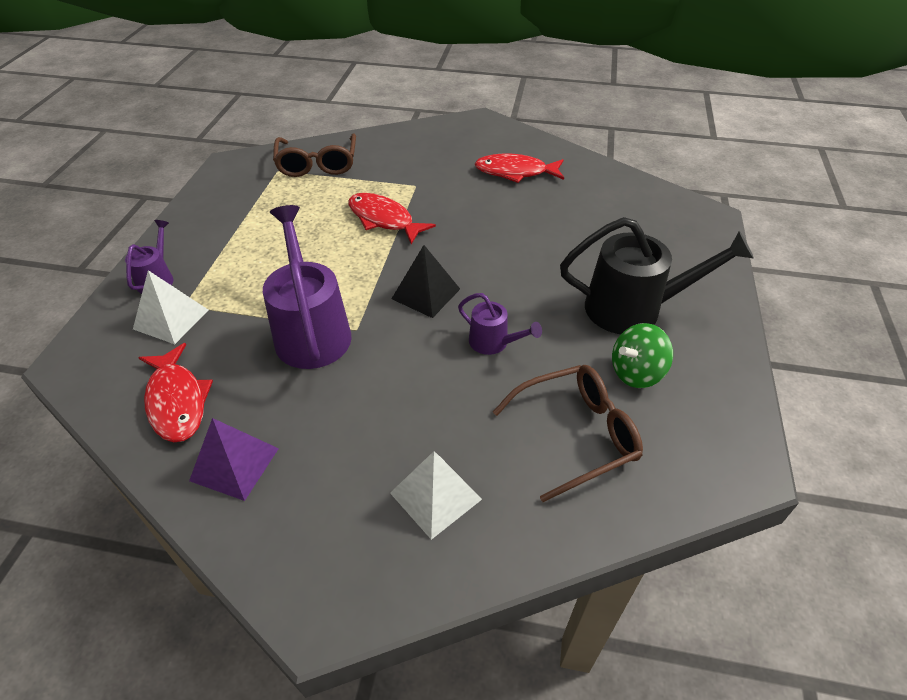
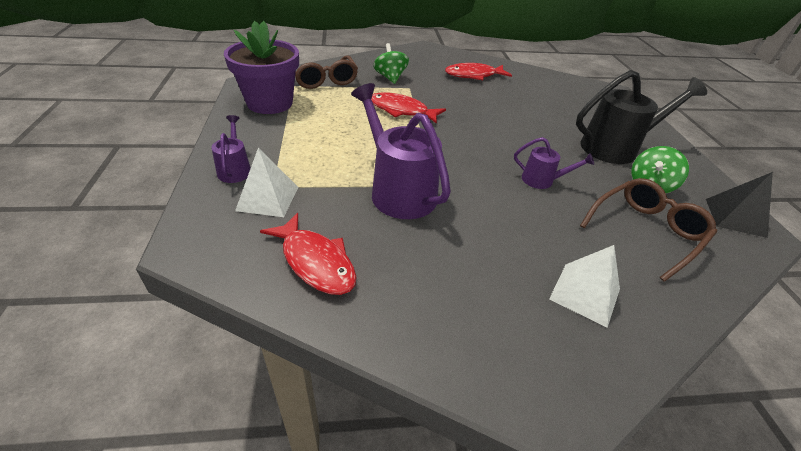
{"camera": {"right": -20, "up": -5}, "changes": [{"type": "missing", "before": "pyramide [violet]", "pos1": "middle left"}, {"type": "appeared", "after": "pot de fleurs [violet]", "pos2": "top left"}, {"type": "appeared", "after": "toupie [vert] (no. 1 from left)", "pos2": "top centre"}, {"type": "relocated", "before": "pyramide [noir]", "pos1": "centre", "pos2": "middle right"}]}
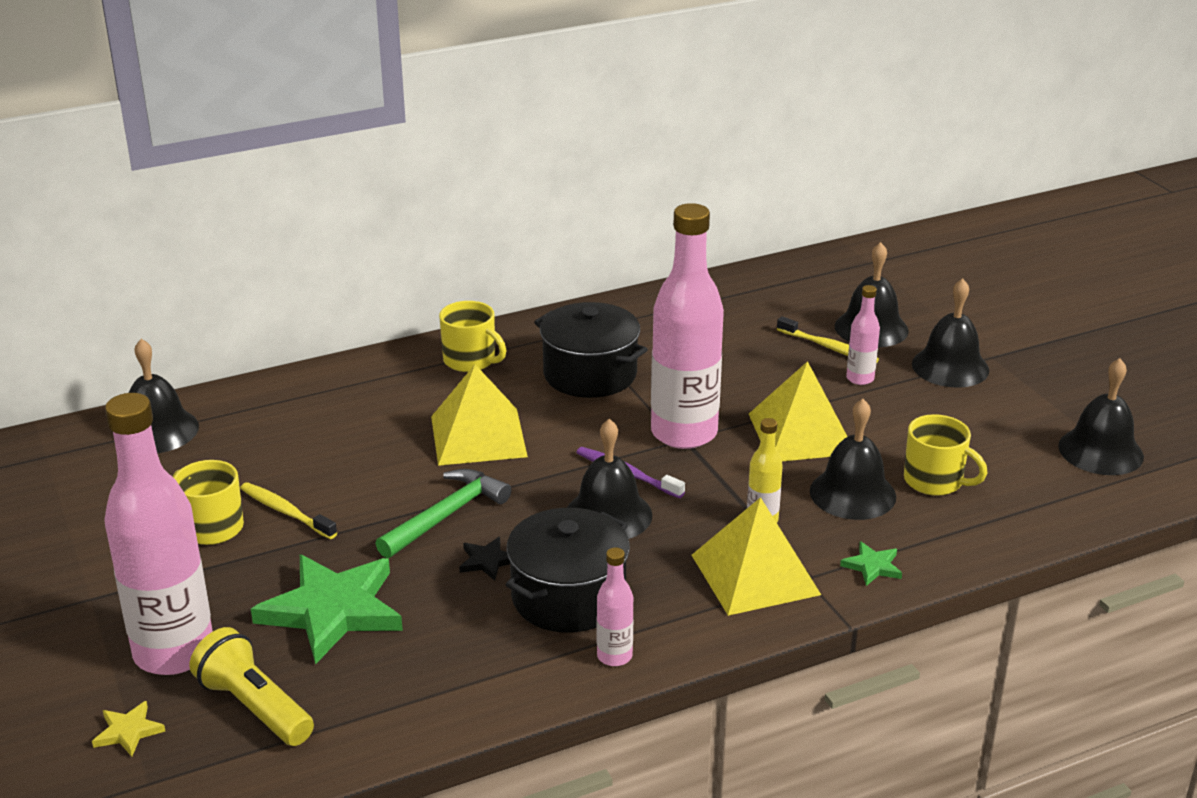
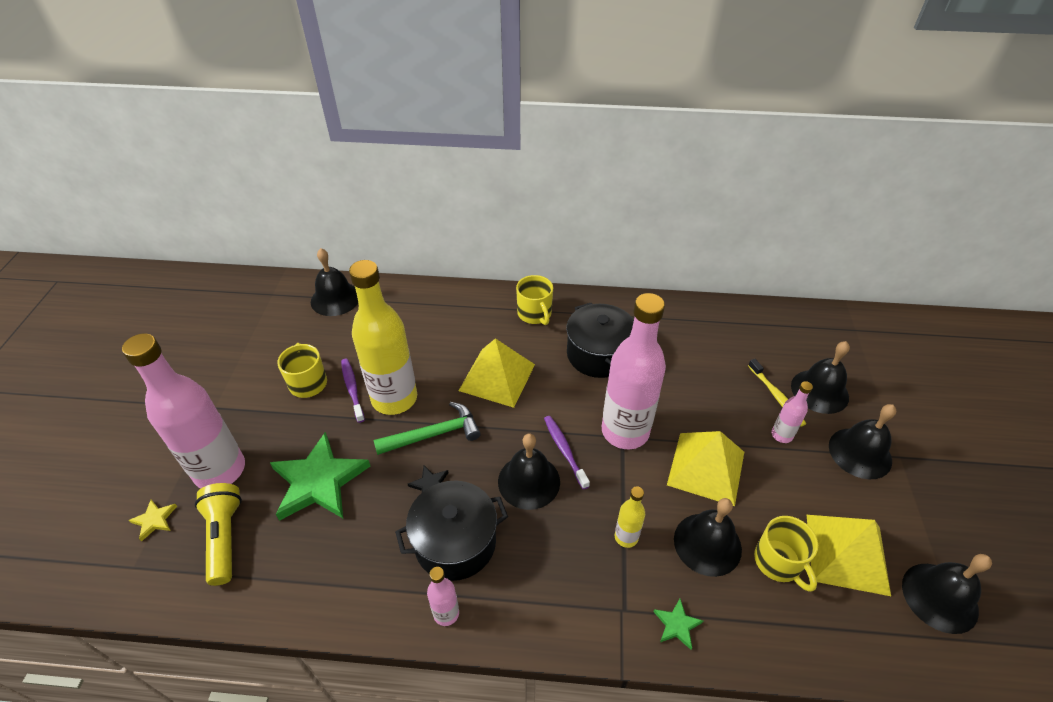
{"camera": {"right": 30, "up": 15}, "changes": [{"type": "appeared", "after": "bouteille [jaune] (no. 1 from left)", "pos2": "centre"}, {"type": "relocated", "before": "pyramide [jaune] (no. 2 from left in the first image)", "after": "pyramide [jaune] (no. 3 from left)", "pos1": "bottom centre", "pos2": "bottom right"}, {"type": "colour", "before": "brosse à dents [jaune] (no. 1 from left)", "after": "brosse à dents [violet] (no. 1 from left)", "pos1": "middle left", "pos2": "centre"}]}
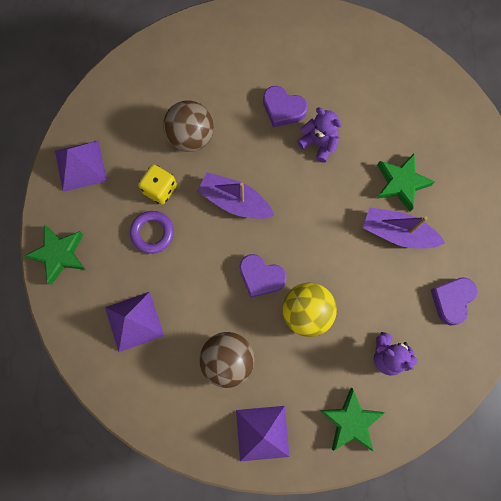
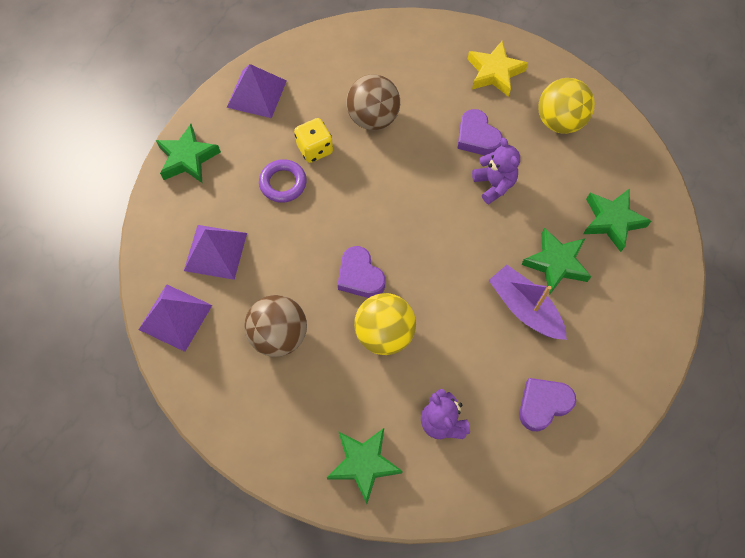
{"camera": {"right": 30, "up": -10}, "changes": [{"type": "missing", "before": "bateau [violet] (no. 1 from left)", "pos1": "centre"}, {"type": "appeared", "after": "étoile [jaune]", "pos2": "top right"}, {"type": "appeared", "after": "balle [jaune] (no. 2 from left)", "pos2": "top right"}, {"type": "appeared", "after": "étoile [vert] (no. 4 from left)", "pos2": "middle right"}, {"type": "relocated", "before": "pyramide [violet] (no. 3 from left in the first image)", "after": "pyramide [violet] (no. 1 from left)", "pos1": "bottom centre", "pos2": "middle left"}]}
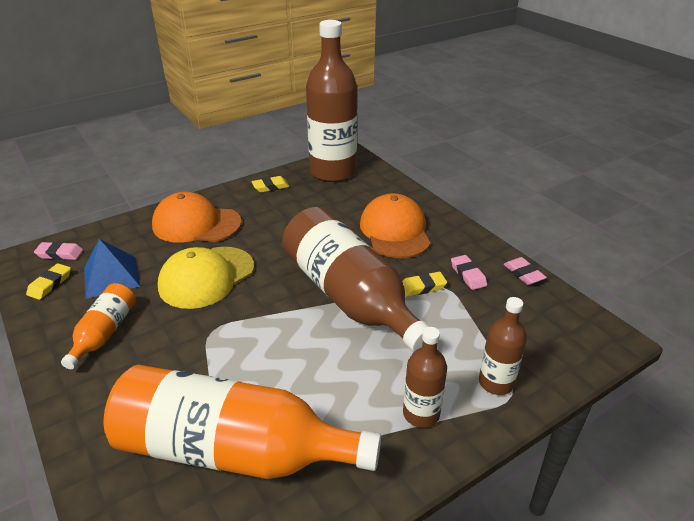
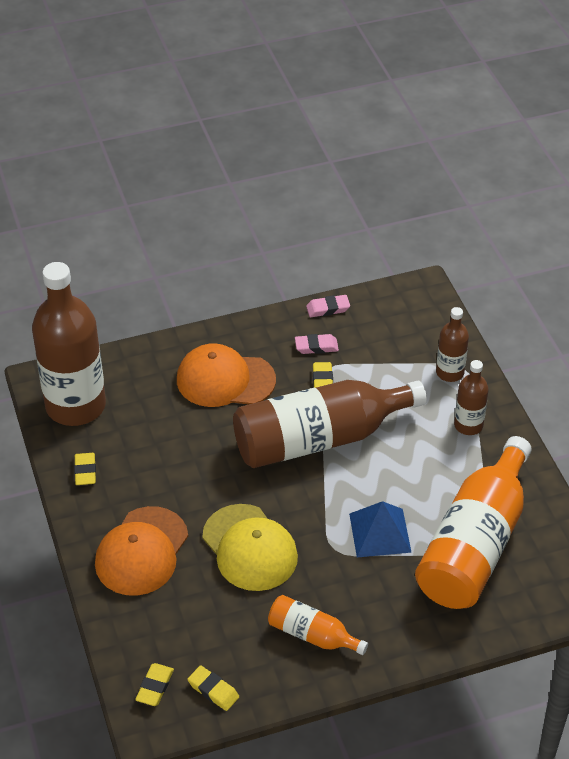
{"camera": {"right": -75, "up": 10}, "changes": [{"type": "relocated", "before": "pyramide [bleu]", "pos1": "middle left", "pos2": "bottom right"}, {"type": "colour", "before": "gomme [rose] (no. 1 from left)", "after": "gomme [jaune] (no. 2 from left)", "pos1": "middle left", "pos2": "bottom left"}]}
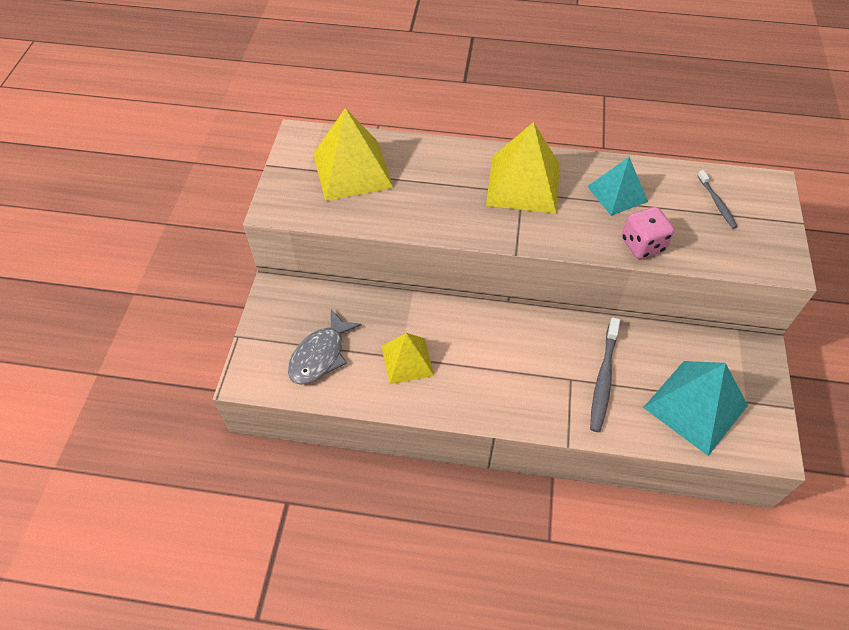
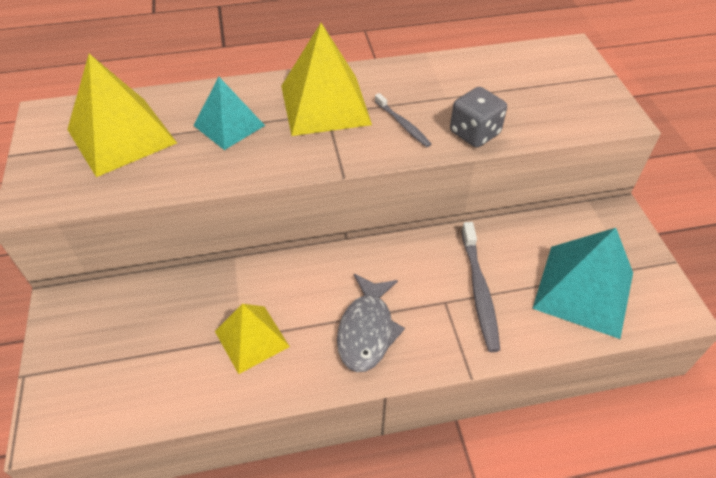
{"camera": {"right": -20, "up": -5}, "changes": [{"type": "relocated", "before": "poisson [gris]", "pos1": "centre", "pos2": "bottom centre"}, {"type": "relocated", "before": "pyramide [turquoise] (no. 1 from left)", "pos1": "top right", "pos2": "top left"}, {"type": "relocated", "before": "brosse à dents [gris] (no. 2 from left in the first image)", "after": "brosse à dents [gris] (no. 1 from left)", "pos1": "top right", "pos2": "top centre"}, {"type": "colour", "before": "dé [rose]", "after": "dé [gris]", "pos1": "middle right", "pos2": "top right"}]}
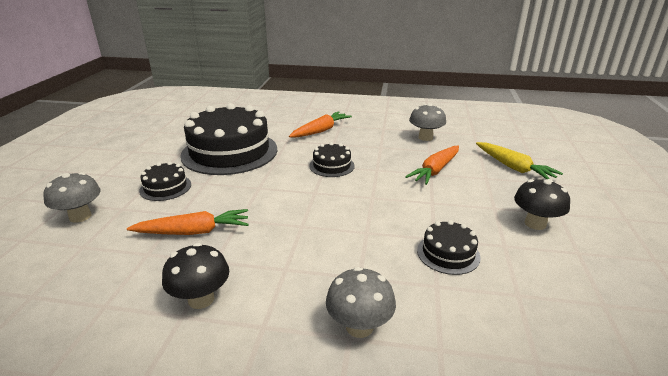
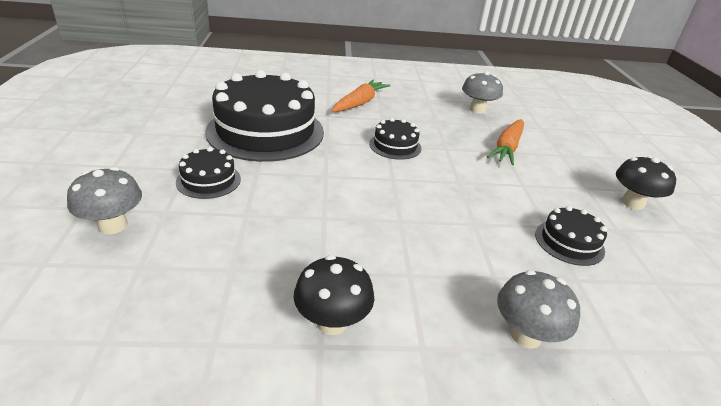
{"camera": {"right": -15, "up": 5}, "changes": [{"type": "missing", "before": "carotte [orange] (no. 1 from left)", "pos1": "middle left"}, {"type": "missing", "before": "carotte [jaune]", "pos1": "middle right"}]}
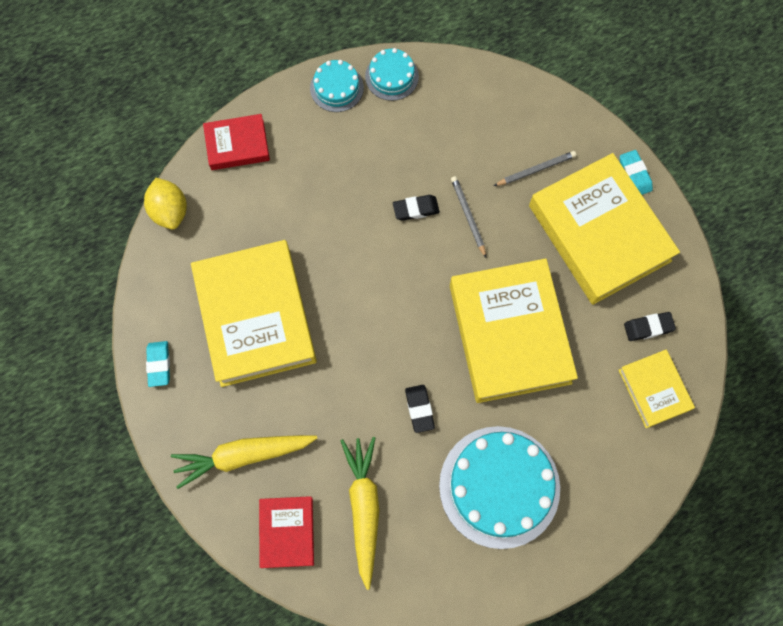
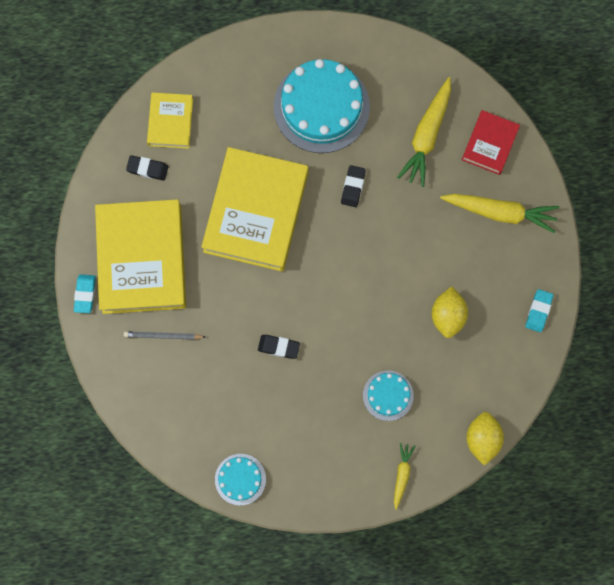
{"camera": {"right": -155, "up": 5}, "changes": [{"type": "missing", "before": "crayon [gris] (no. 1 from left)", "pos1": "centre"}, {"type": "relocated", "before": "gâteau [turquoise] (no. 1 from left in the first image)", "after": "gâteau [turquoise] (no. 3 from left)", "pos1": "top centre", "pos2": "bottom centre"}, {"type": "exchanged", "before": "livre [jaune] (no. 1 from left)", "after": "citron [jaune] (no. 1 from left)", "pos1": "middle left", "pos2": "middle right"}, {"type": "exchanged", "before": "livre [rouge] (no. 1 from left)", "after": "carotte [jaune] (no. 1 from left)", "pos1": "top left", "pos2": "bottom centre"}]}
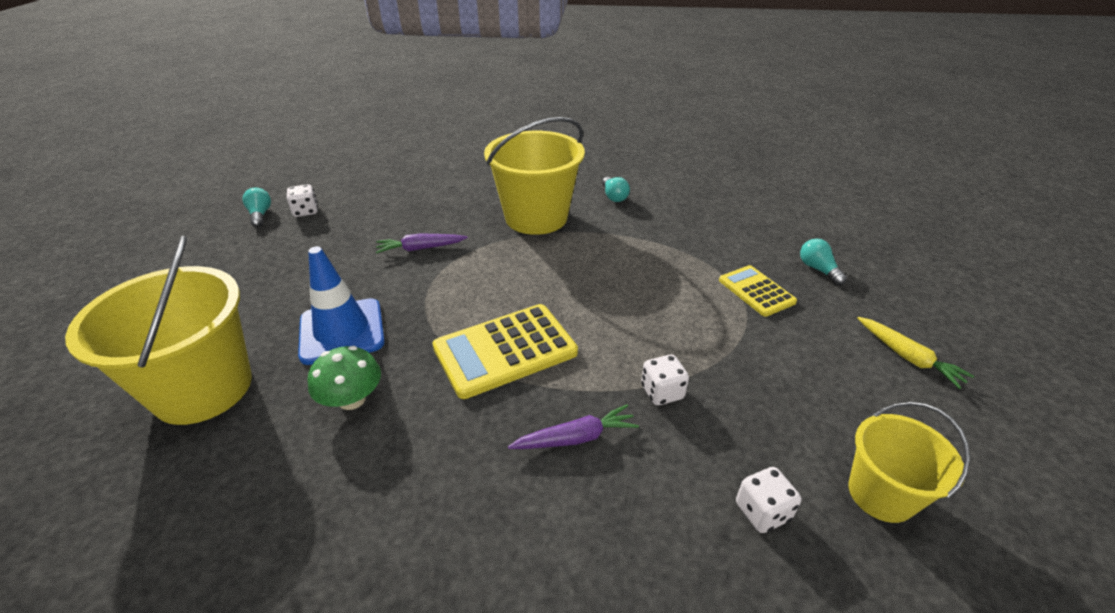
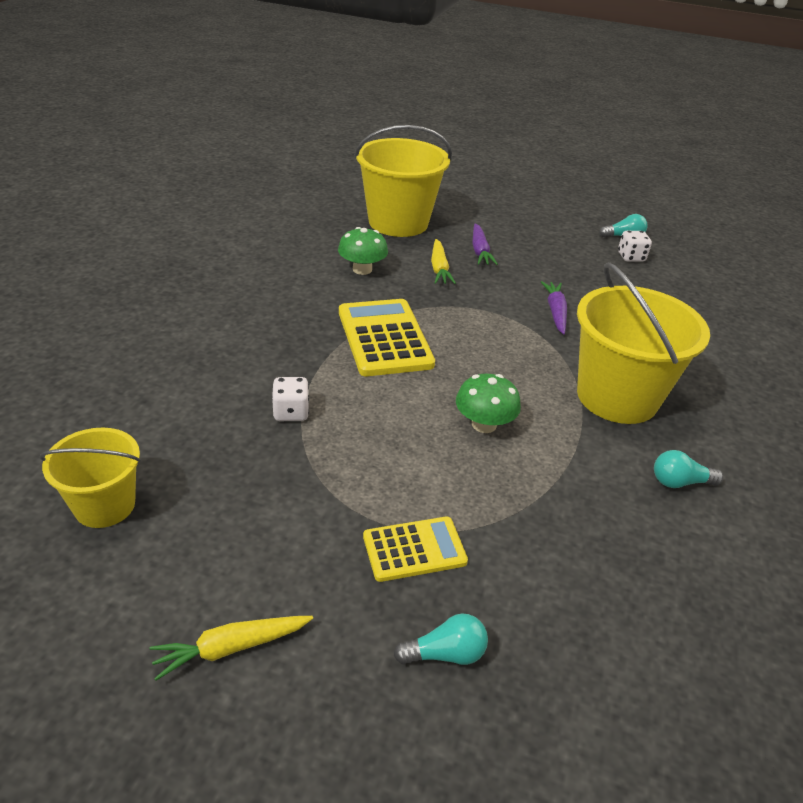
{"camera": {"right": 100, "up": 0}, "changes": [{"type": "missing", "before": "dé [blanc] (no. 3 from left)", "pos1": "bottom right"}, {"type": "appeared", "after": "champignon [vert] (no. 2 from left)", "pos2": "centre"}, {"type": "relocated", "before": "carotte [violet] (no. 2 from left in the first image)", "after": "carotte [violet] (no. 1 from left)", "pos1": "bottom centre", "pos2": "top centre"}, {"type": "exchanged", "before": "cône de chantier [bleu]", "after": "carotte [jaune] (no. 2 from left)", "pos1": "middle left", "pos2": "top centre"}]}
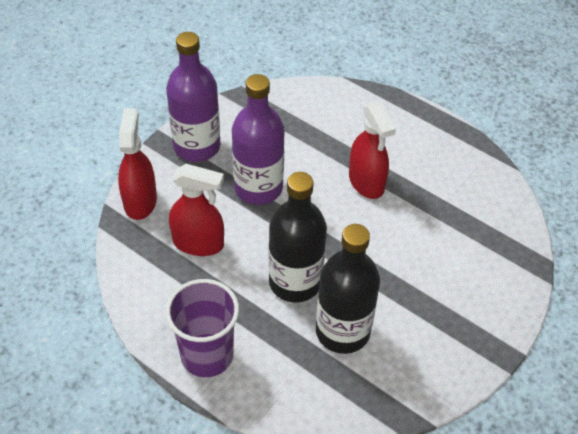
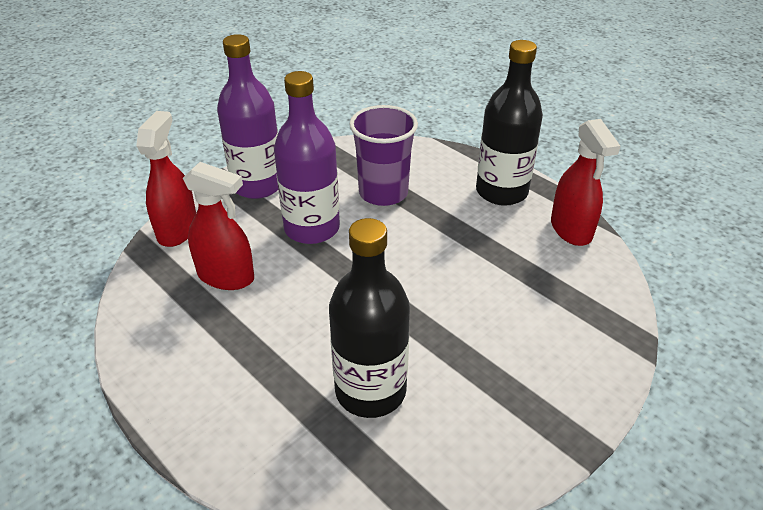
{"camera": {"right": 10, "up": -10}, "changes": [{"type": "relocated", "before": "gobelet [violet]", "pos1": "bottom centre", "pos2": "top centre"}, {"type": "relocated", "before": "bouteille [noir] (no. 1 from left in the first image)", "after": "bouteille [noir] (no. 2 from left)", "pos1": "centre", "pos2": "top right"}, {"type": "relocated", "before": "vaporisateur [rouge] (no. 3 from left)", "pos1": "centre", "pos2": "middle right"}]}
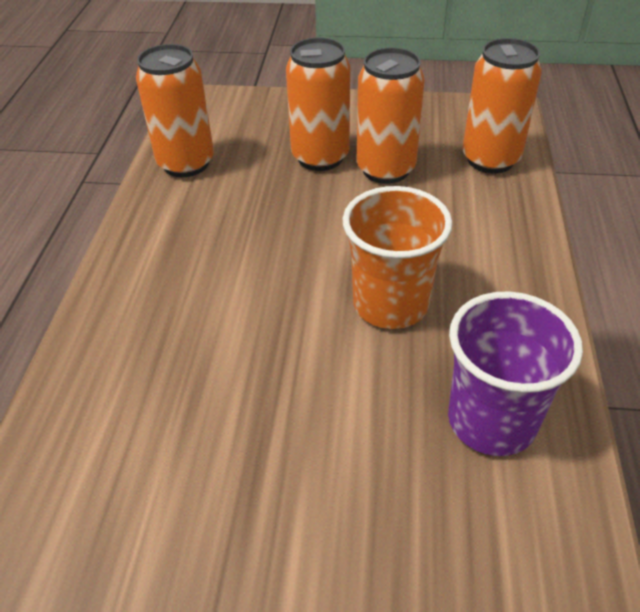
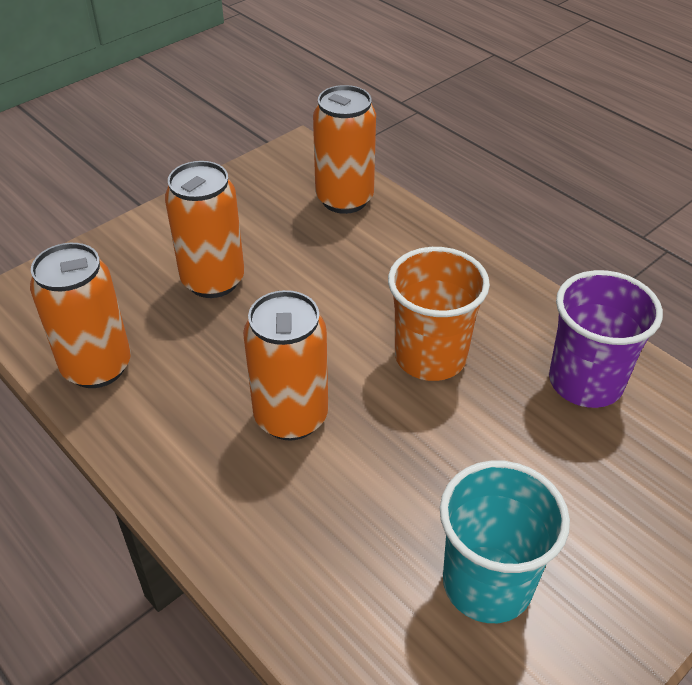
{"camera": {"right": -50, "up": 0}, "changes": [{"type": "appeared", "after": "gobelet [turquoise]", "pos2": "bottom right"}, {"type": "relocated", "before": "canette [orange] (no. 3 from left)", "pos1": "top centre", "pos2": "centre"}]}
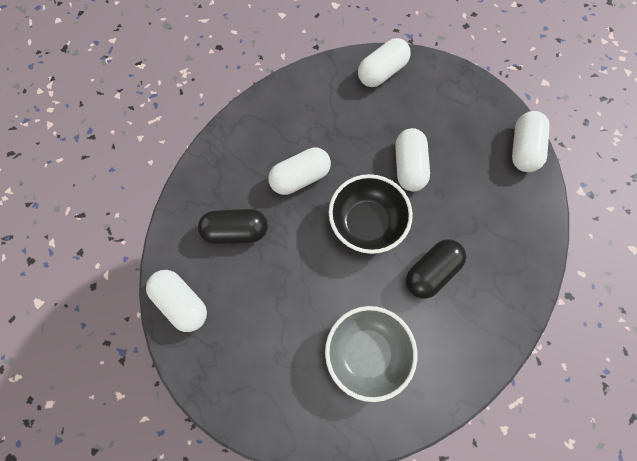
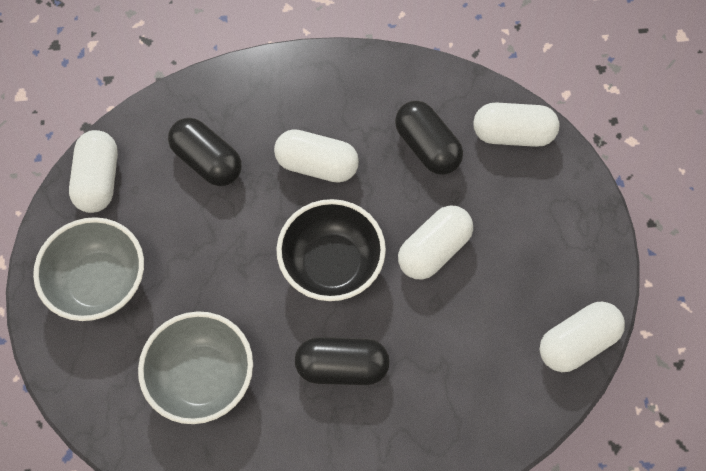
{"camera": {"right": 45, "up": -5}, "changes": [{"type": "appeared", "after": "bol [gris] (no. 1 from left)", "pos2": "middle left"}, {"type": "appeared", "after": "gélule [noir] (no. 3 from left)", "pos2": "top centre"}]}
